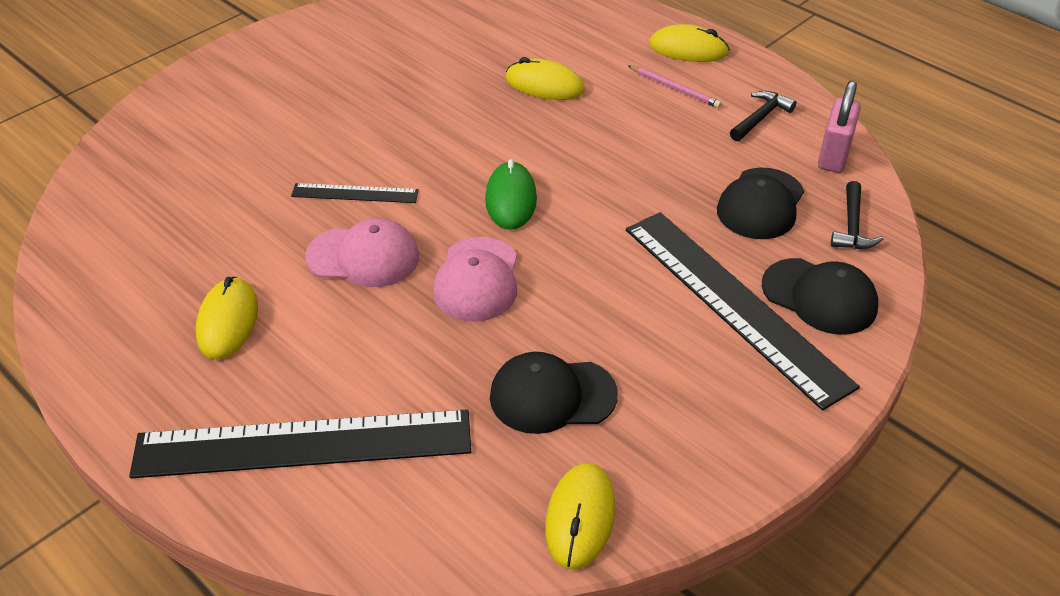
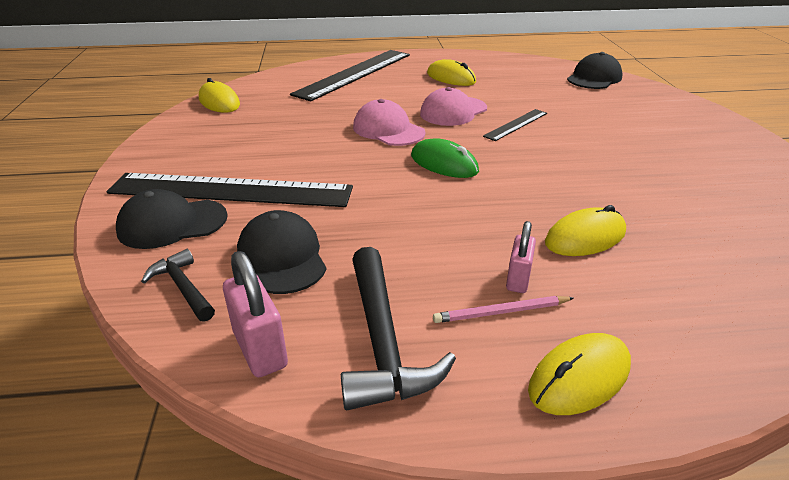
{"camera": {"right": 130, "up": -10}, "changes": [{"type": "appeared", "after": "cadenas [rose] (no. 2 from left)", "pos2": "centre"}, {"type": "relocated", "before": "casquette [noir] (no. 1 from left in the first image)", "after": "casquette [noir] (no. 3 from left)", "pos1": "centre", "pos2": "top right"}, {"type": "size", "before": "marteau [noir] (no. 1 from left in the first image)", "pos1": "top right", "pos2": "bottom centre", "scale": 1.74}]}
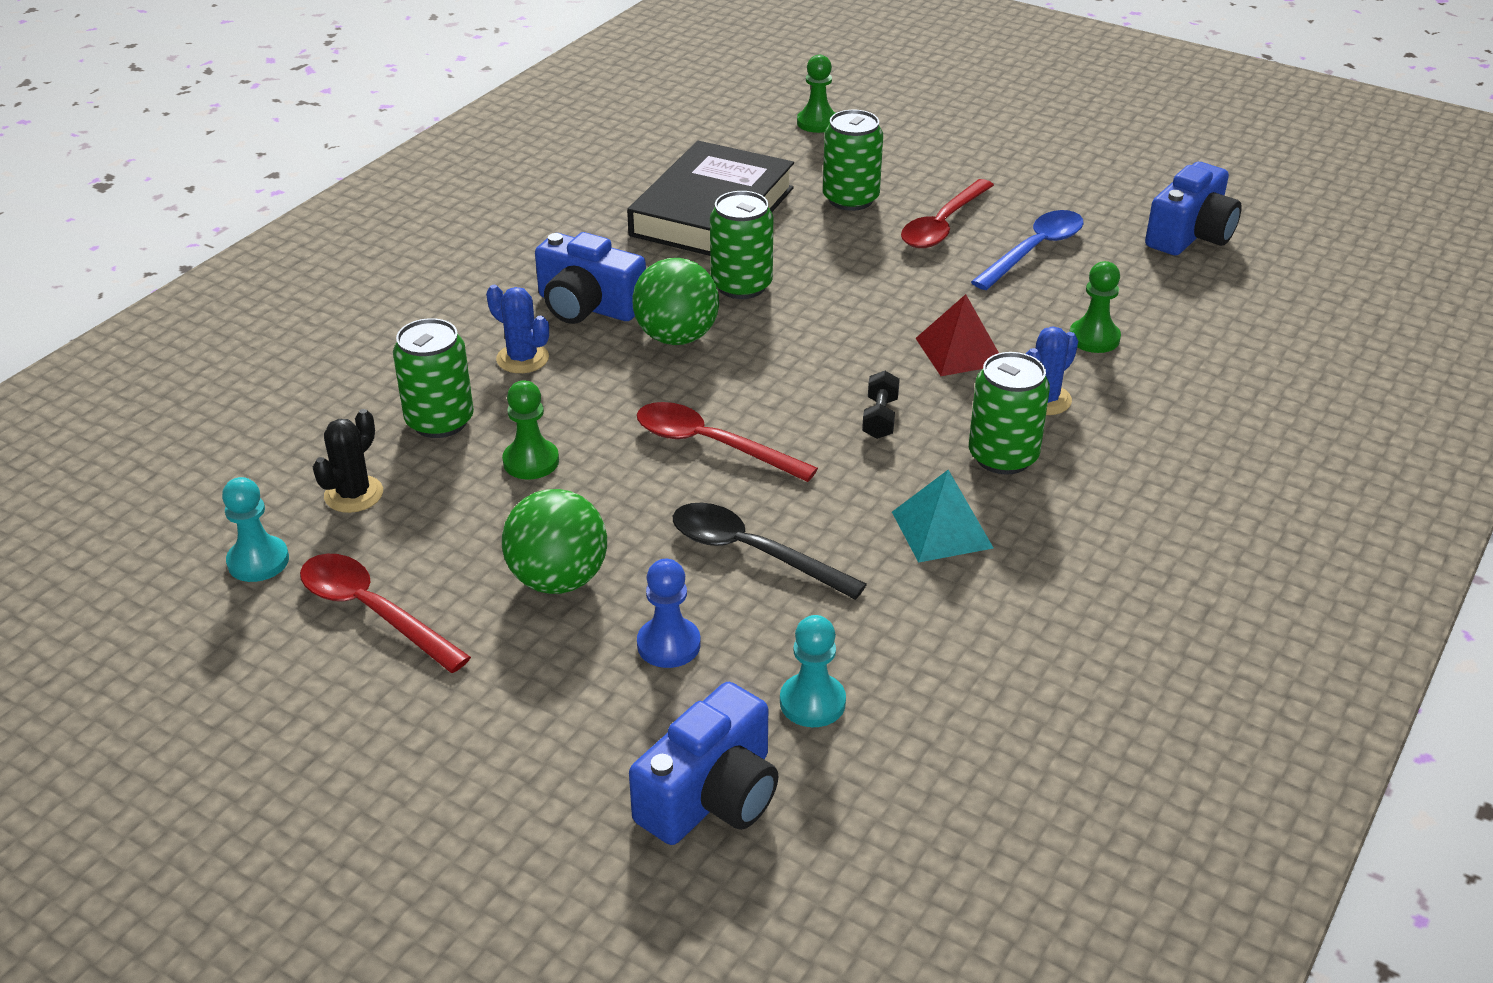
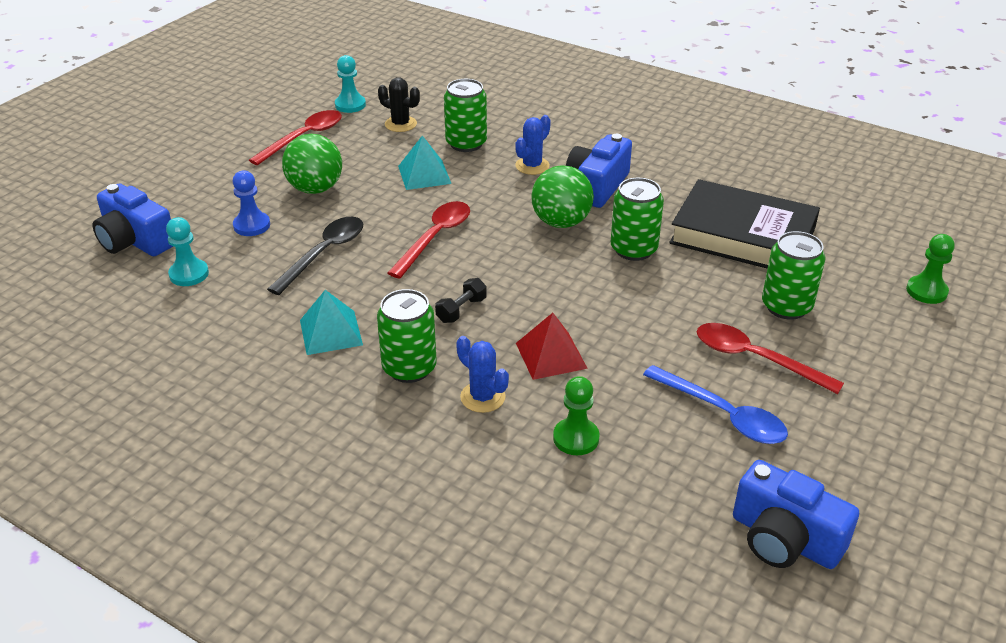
{"camera": {"right": 90, "up": 0}, "changes": [{"type": "exchanged", "before": "pion [vert] (no. 1 from left)", "after": "pyramide [turquoise] (no. 2 from left)", "pos1": "centre", "pos2": "top centre"}, {"type": "spun", "before": "haltère [noir]", "pos1": "centre", "pos2": "centre", "turn": -60}]}
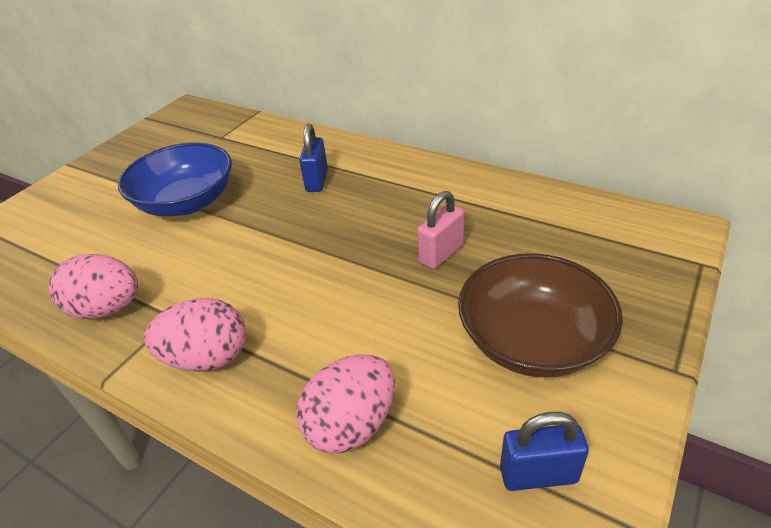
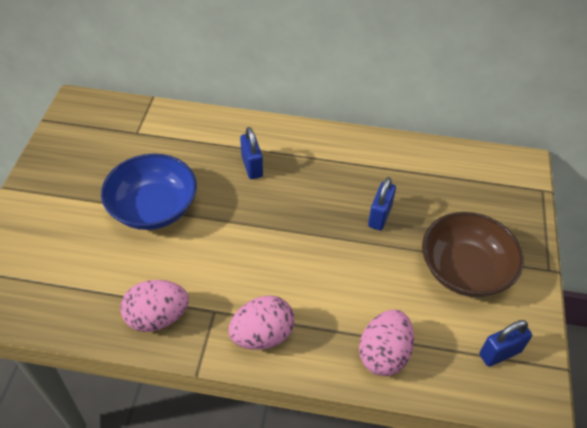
{"camera": {"right": -25, "up": 10}, "changes": [{"type": "colour", "before": "cadenas [rose]", "after": "cadenas [bleu] (no. 2 from left)", "pos1": "centre", "pos2": "centre"}]}
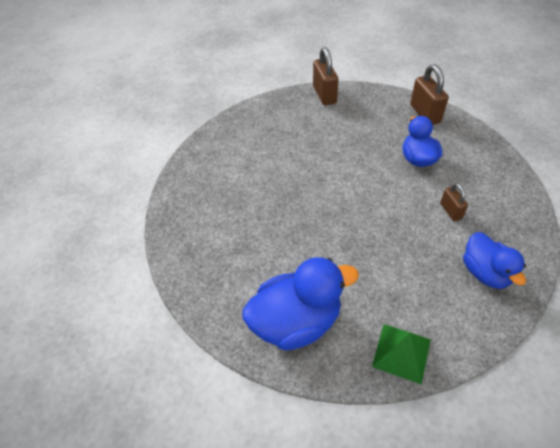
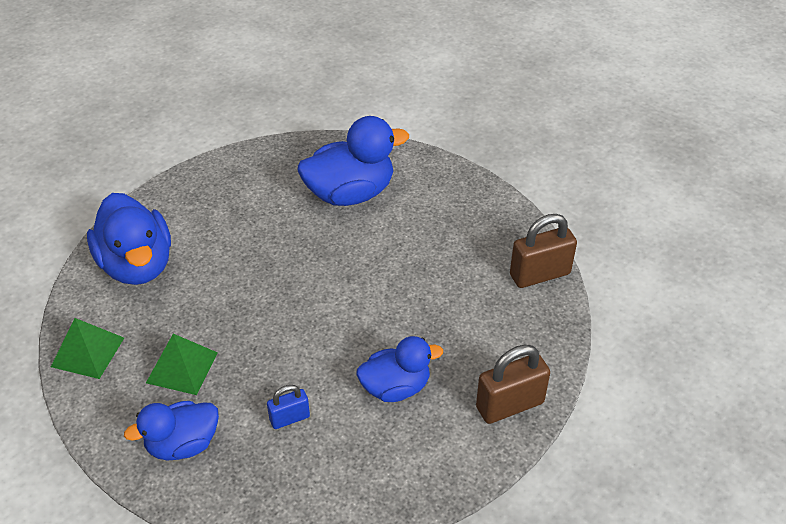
{"camera": {"right": 80, "up": -5}, "changes": [{"type": "appeared", "after": "pyramide [vert] (no. 2 from left)", "pos2": "bottom left"}, {"type": "appeared", "after": "canard [bleu] (no. 3 from left)", "pos2": "top centre"}, {"type": "colour", "before": "cadenas [marron] (no. 3 from left)", "after": "cadenas [bleu]", "pos1": "middle right", "pos2": "bottom centre"}]}
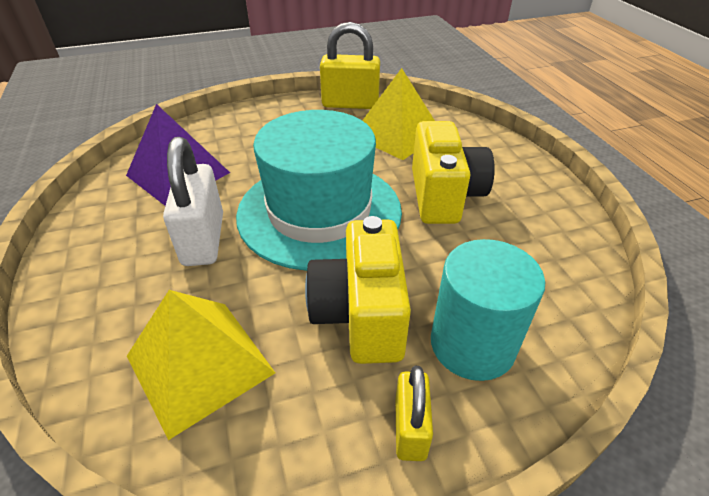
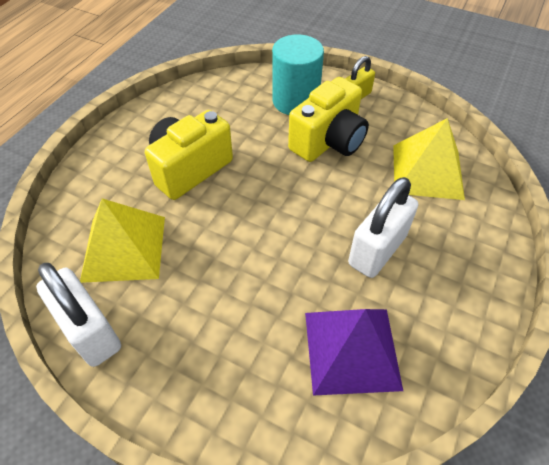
{"camera": {"right": -135, "up": 10}, "changes": [{"type": "missing", "before": "chapeau [turquoise]", "pos1": "centre"}, {"type": "colour", "before": "cadenas [jaune] (no. 1 from left)", "after": "cadenas [blanc] (no. 1 from left)", "pos1": "top centre", "pos2": "bottom left"}]}
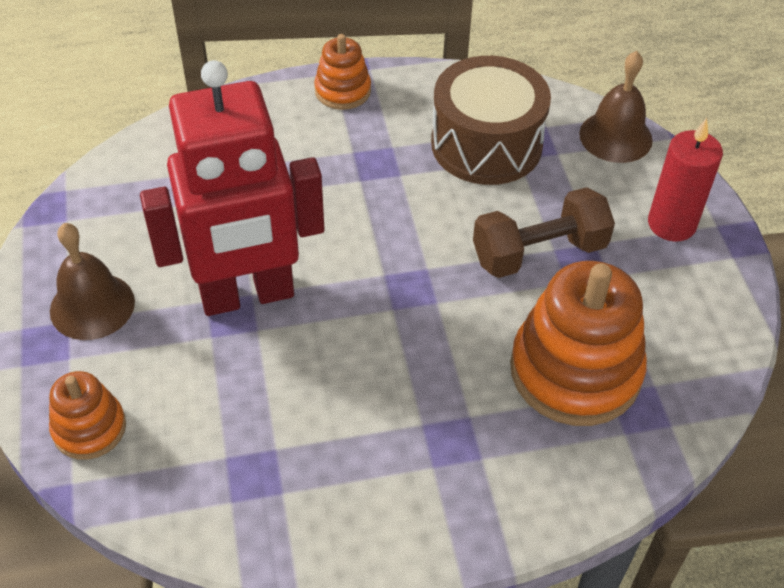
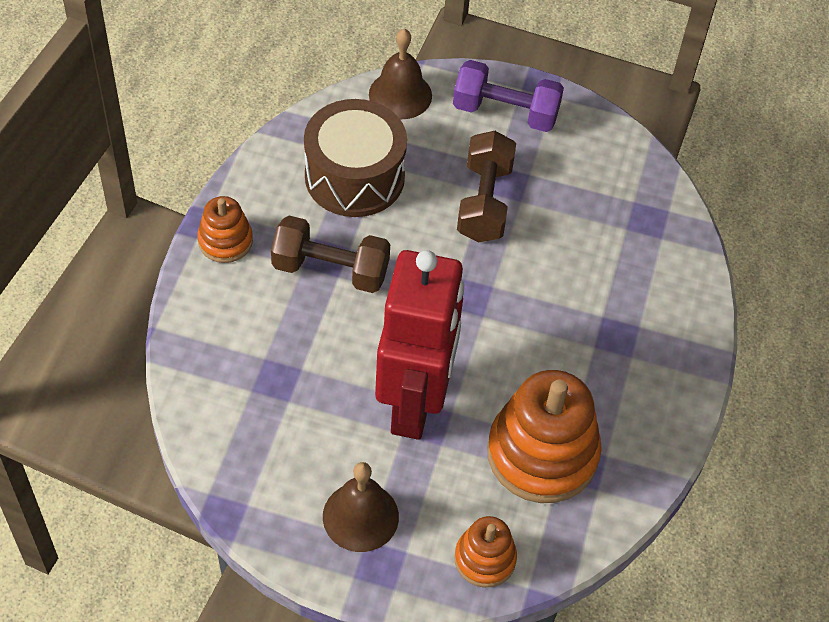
{"camera": {"right": -65, "up": 5}, "changes": [{"type": "appeared", "after": "haltère [marron] (no. 1 from left)", "pos2": "centre"}, {"type": "relocated", "before": "jouet à empiler [orange] (no. 3 from left)", "pos1": "middle right", "pos2": "bottom centre"}, {"type": "exchanged", "before": "bougie [rouge]", "after": "haltère [violet]", "pos1": "top right", "pos2": "top centre"}]}
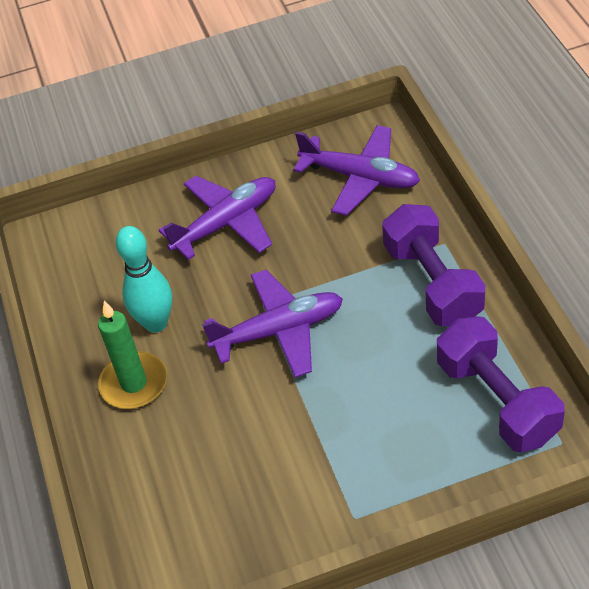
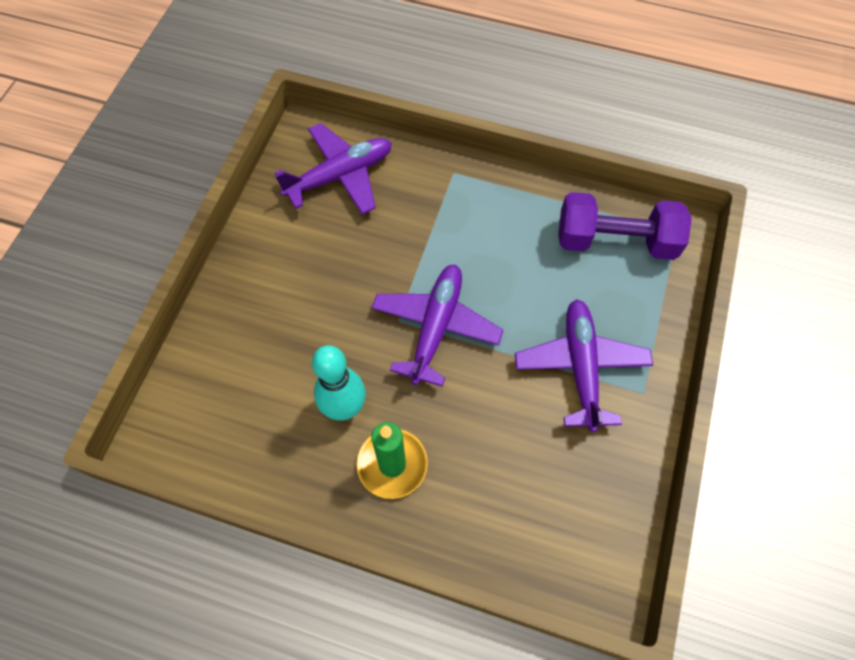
{"camera": {"right": -60, "up": 15}, "changes": [{"type": "missing", "before": "haltère [violet] (no. 1 from left)", "pos1": "middle right"}, {"type": "relocated", "before": "avion [violet] (no. 1 from left in the first image)", "after": "avion [violet] (no. 3 from left)", "pos1": "centre", "pos2": "middle right"}]}
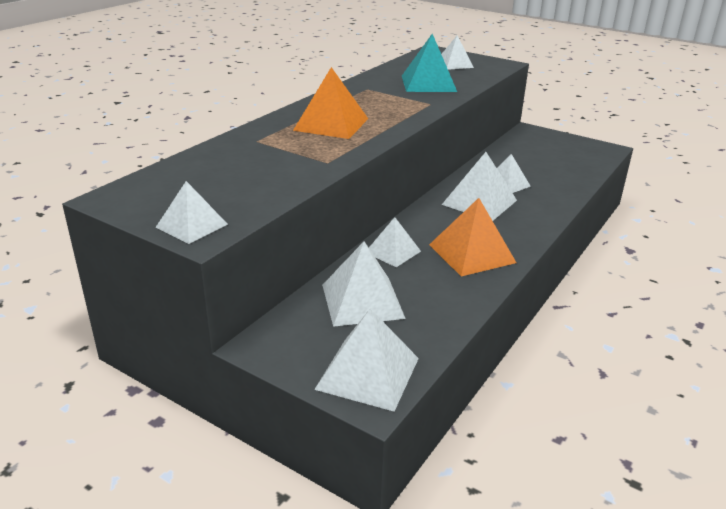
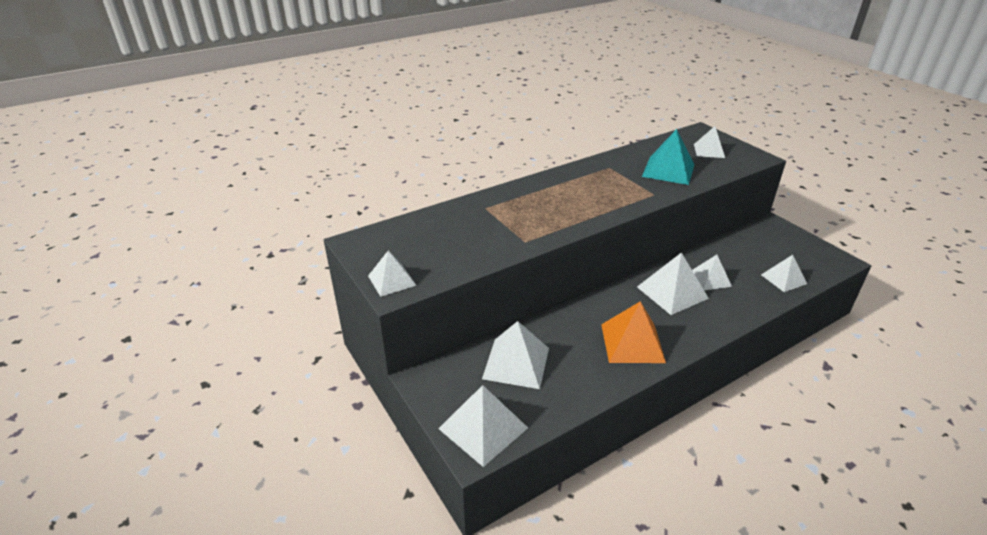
{"camera": {"right": 25, "up": 5}, "changes": [{"type": "missing", "before": "pyramide [orange] (no. 1 from left)", "pos1": "top centre"}, {"type": "relocated", "before": "pyramide [blanc] (no. 4 from left in the first image)", "after": "pyramide [blanc] (no. 7 from left)", "pos1": "centre", "pos2": "middle right"}]}
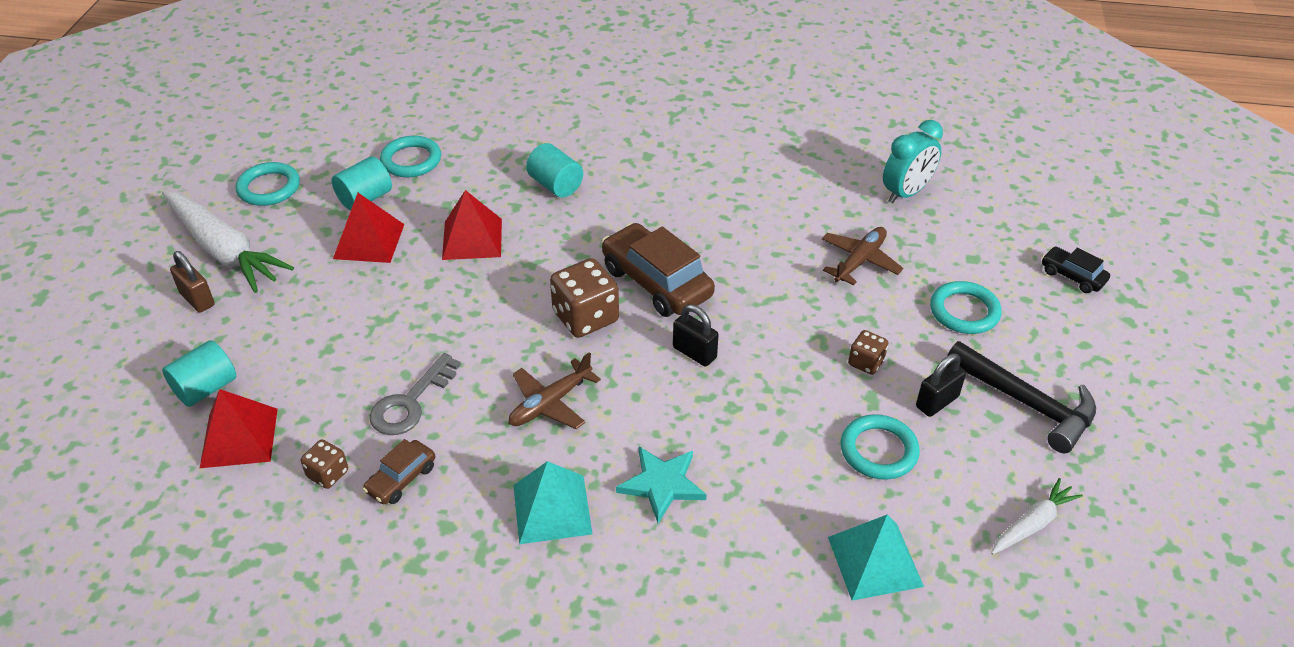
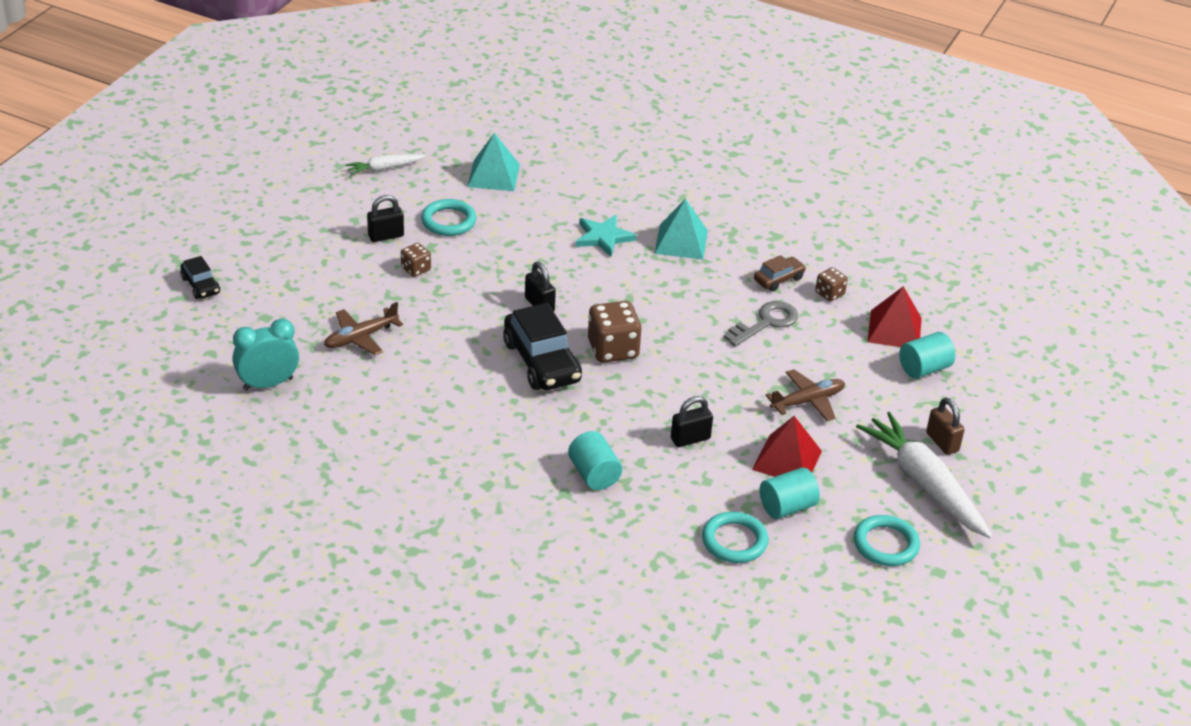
{"camera": {"right": -165, "up": -5}, "changes": [{"type": "missing", "before": "anneau [turquoise] (no. 4 from left)", "pos1": "middle right"}, {"type": "missing", "before": "marteau [noir]", "pos1": "middle right"}, {"type": "relocated", "before": "avion [marron] (no. 1 from left in the first image)", "after": "avion [marron] (no. 2 from left)", "pos1": "centre", "pos2": "middle right"}, {"type": "exchanged", "before": "pyramide [rouge] (no. 3 from left)", "after": "cadenas [noir] (no. 3 from left)", "pos1": "centre", "pos2": "centre"}, {"type": "colour", "before": "voiture [marron] (no. 2 from left)", "after": "voiture [noir] (no. 2 from left)", "pos1": "centre", "pos2": "centre"}]}
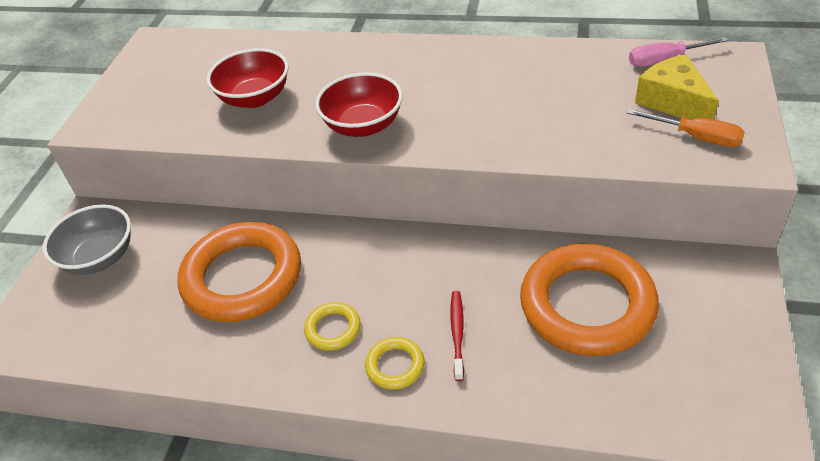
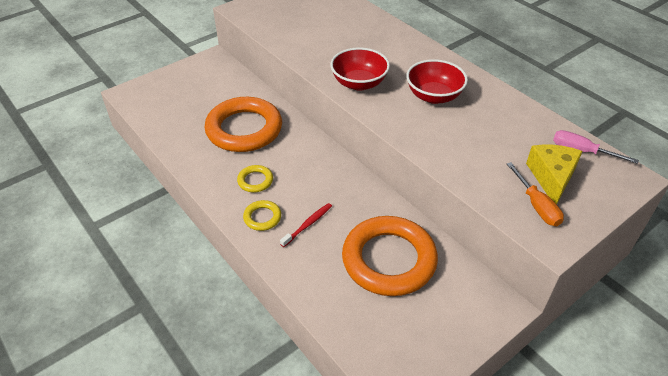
{"camera": {"right": 35, "up": 0}, "changes": [{"type": "missing", "before": "bol [gris]", "pos1": "middle left"}, {"type": "relocated", "before": "bol [rouge] (no. 1 from left in the first image)", "after": "bol [rouge] (no. 2 from left)", "pos1": "top left", "pos2": "top centre"}]}
